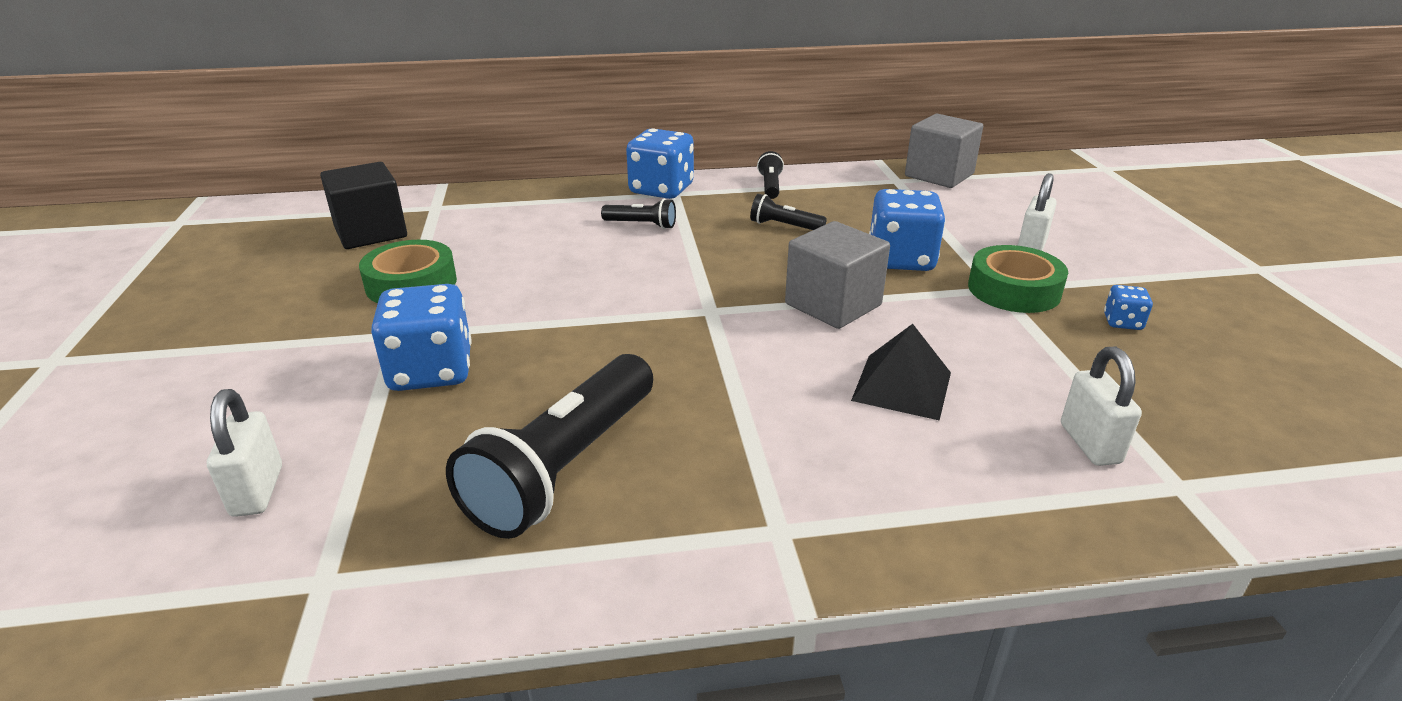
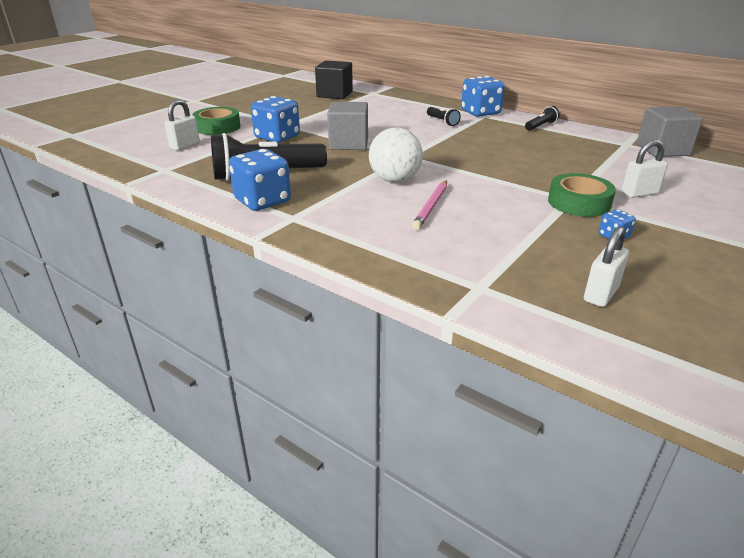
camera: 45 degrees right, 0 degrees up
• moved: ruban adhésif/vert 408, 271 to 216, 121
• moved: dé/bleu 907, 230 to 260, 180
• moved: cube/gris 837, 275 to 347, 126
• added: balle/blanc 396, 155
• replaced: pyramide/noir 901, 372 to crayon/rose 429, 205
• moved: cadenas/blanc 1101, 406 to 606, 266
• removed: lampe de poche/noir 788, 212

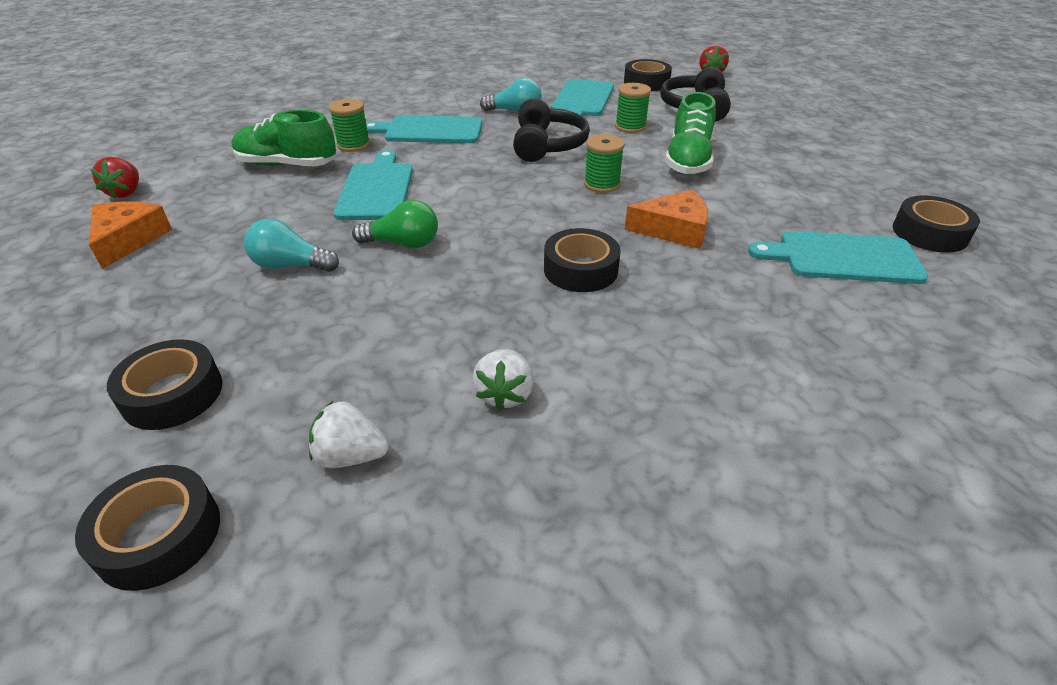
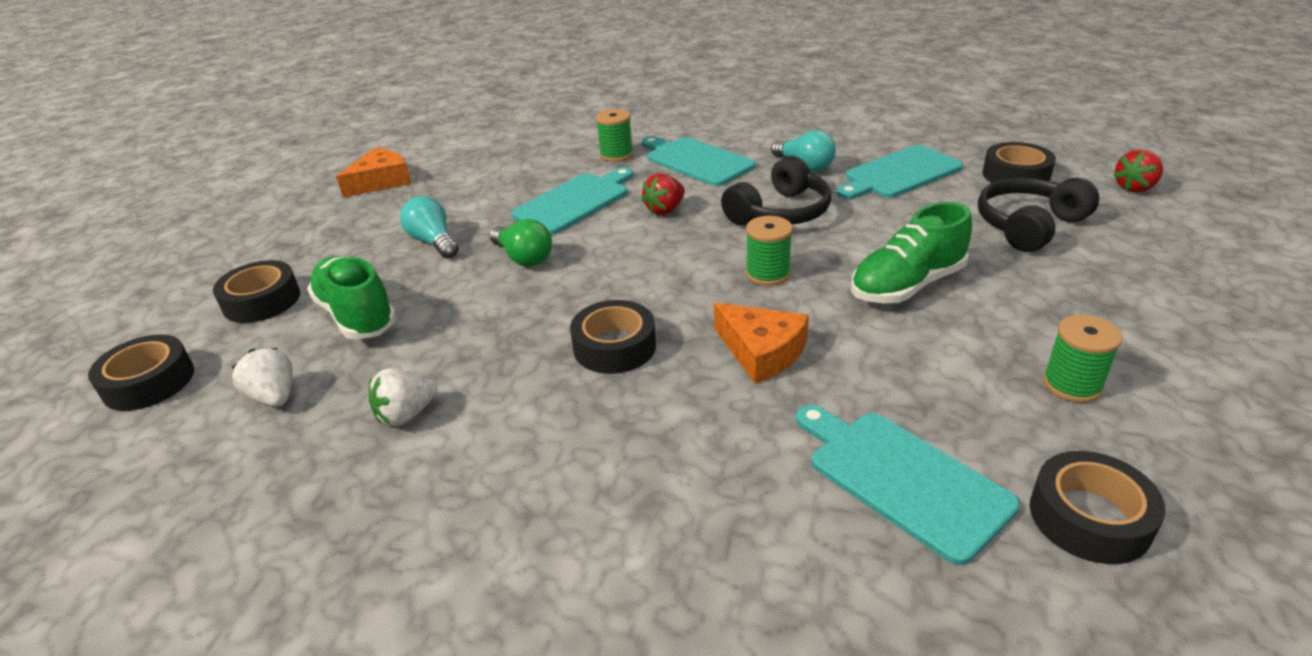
camera: 45 degrees right, 5 degrees down
• moved: chaussure/vert 283, 138 to 352, 298
• moved: fraise/rouge 114, 178 to 663, 194
• moved: bobine/vert 633, 108 to 1083, 359

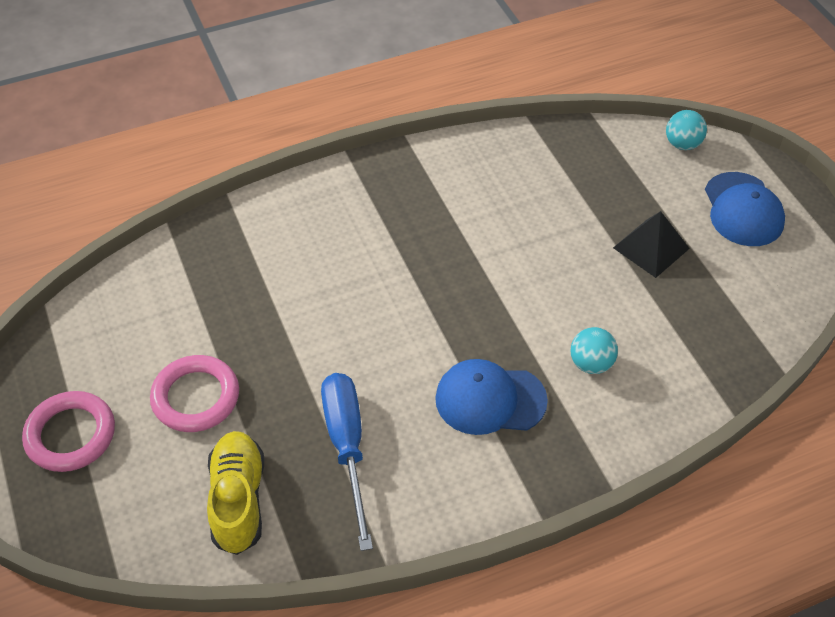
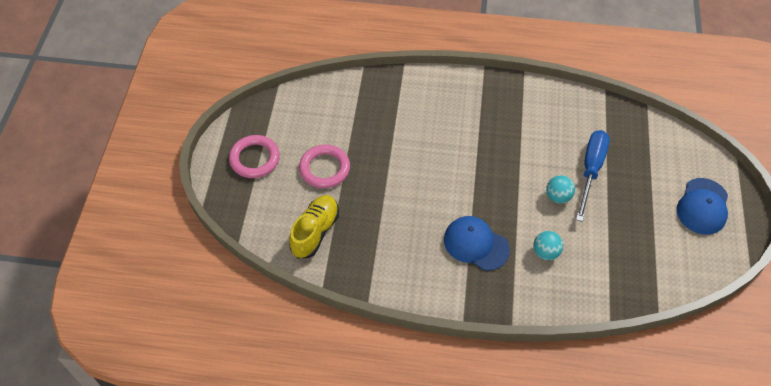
camera: 30 degrees right, 5 degrees up
• moved: balle/turquoise 686, 130 to 560, 189
• moved: tournevis/bleu 347, 462 to 593, 176
• removed: pyramide/noir 651, 244

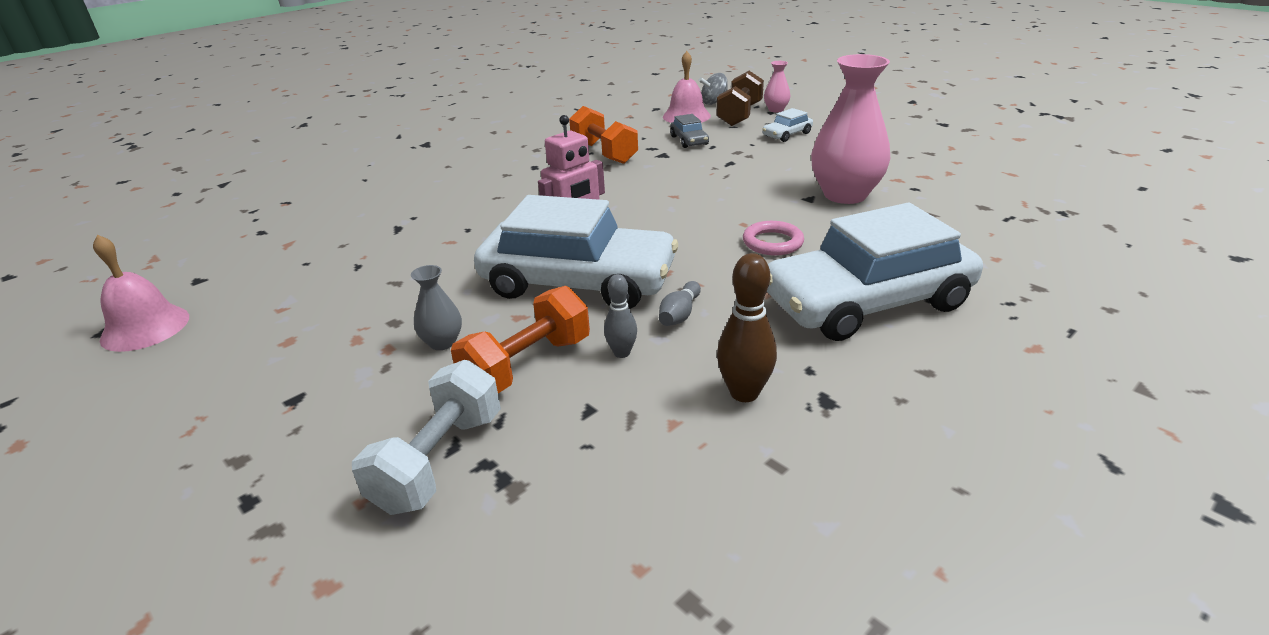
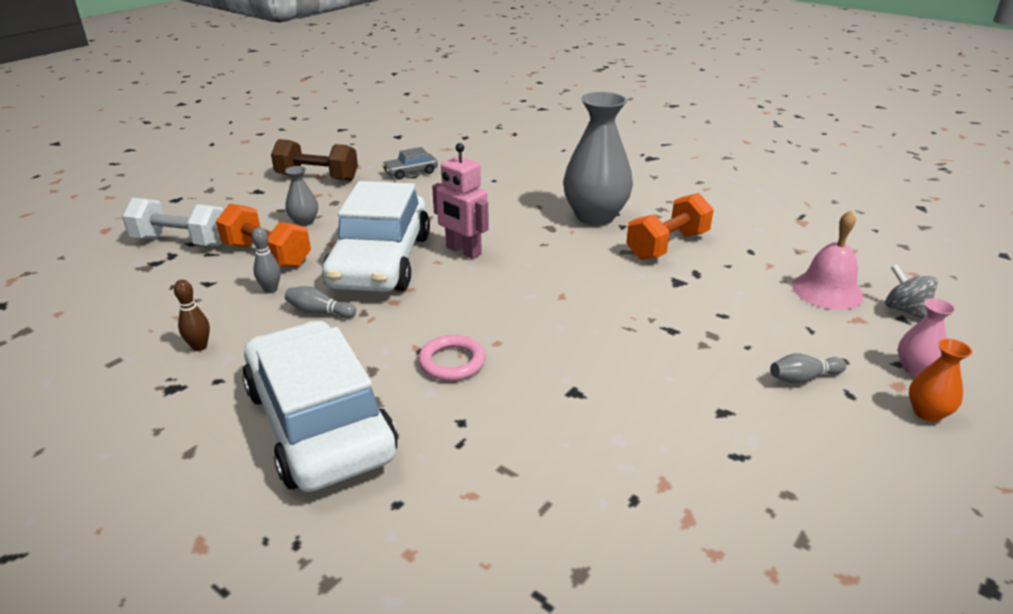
camera: 80 degrees right, 0 degrees up
• resized: quille/marron 747, 327 = 192, 315 x0.62
• moved: haltère/marron 740, 98 to 314, 160
• moved: voiture/gris 689, 131 to 410, 163
• added: vase/gris 598, 159
• replaced: voiture/blanc 787, 125 to quille/gris 808, 368
• added: vase/orange 940, 380
• removed: cloche/rose 141, 293
• removed: vase/rose 850, 129

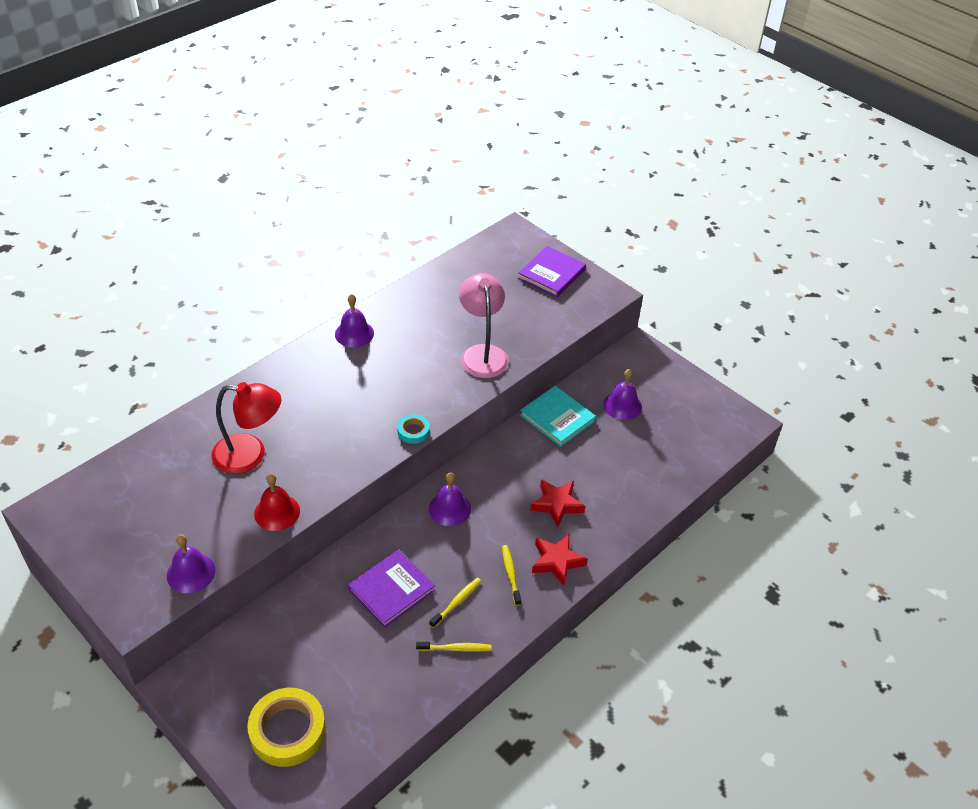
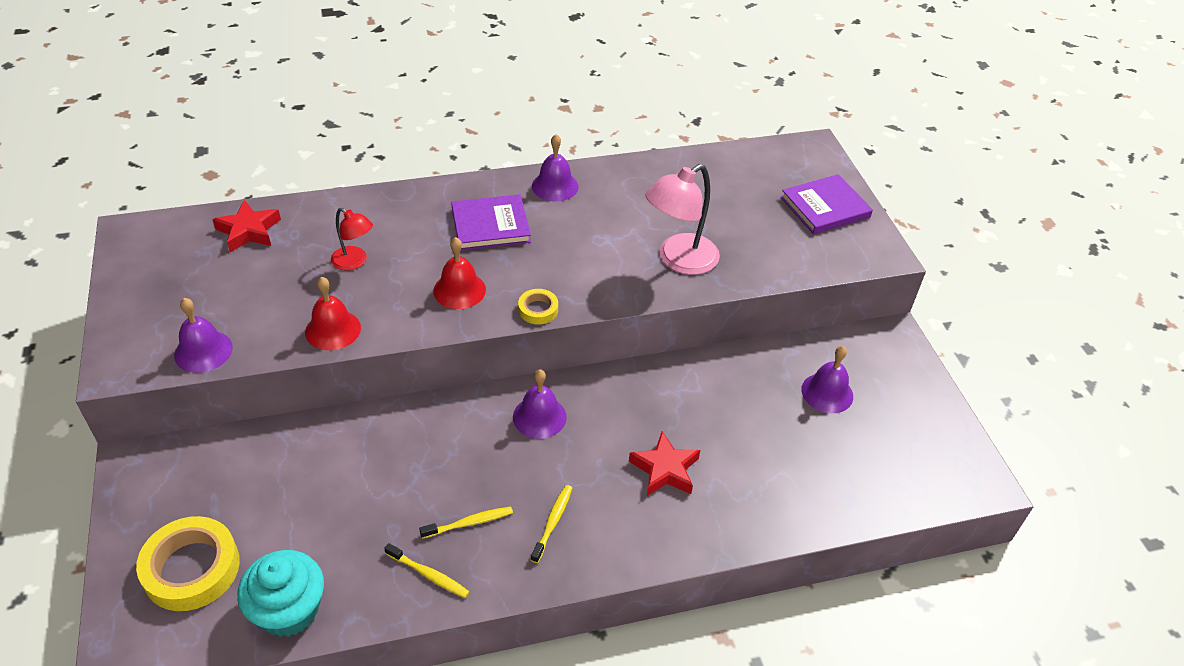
camera: 30 degrees right, 0 degrees up
• moved: étoile/rouge 560, 559 to 246, 226
• added: muffin/turquoise 280, 593
• resized: lampe/rouge 246, 428 = 352, 239 x0.57
• added: cloche/rouge 459, 273
• moved: livre/violet 391, 589 to 491, 222
• recoloured: ruban adhésif/turquoise 413, 429 to ruban adhésif/jaune 538, 307
• turned: lampe/rose 484, 325 = 682, 219 150 degrees counterclockwise
• removed: livre/turquoise 558, 416

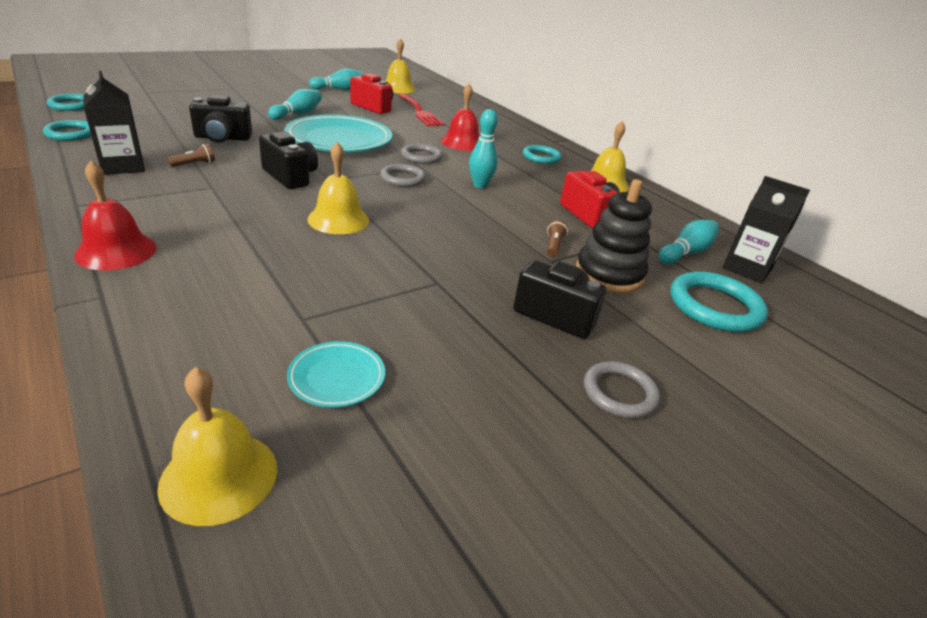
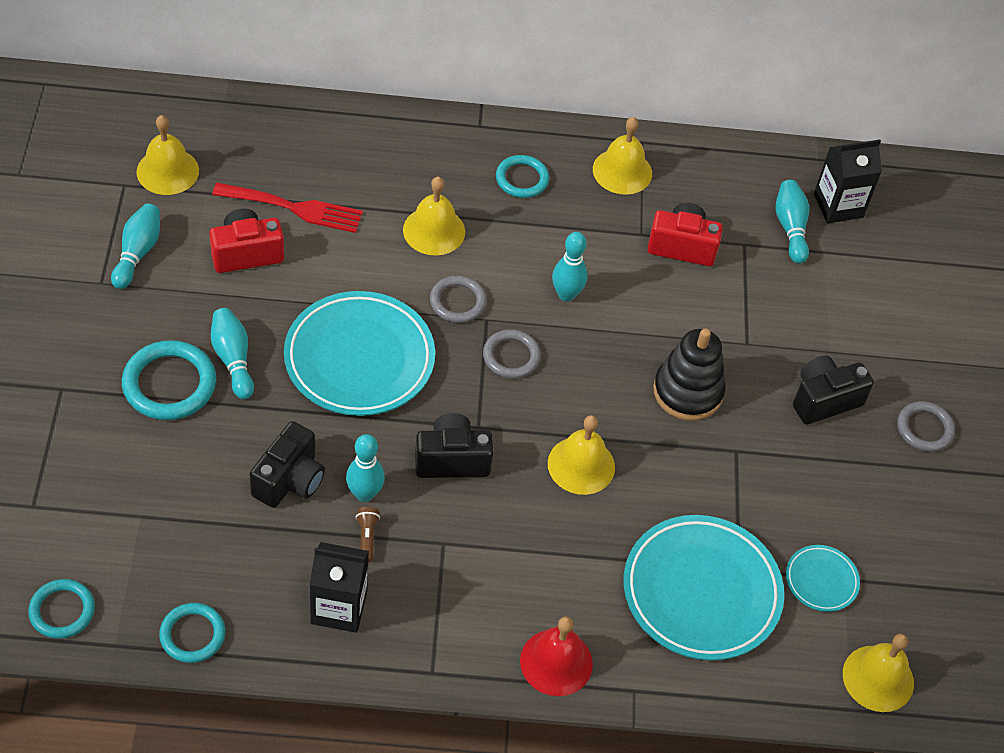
camera: 55 degrees left, 20 degrees up
• moved: anneau/turquoise 719, 301 to 169, 380
• added: quille/turquoise 365, 468
• recoloured: cloche/rouge 460, 117 to cloche/jaune 434, 216
• added: assiette/turquoise 703, 588
• moved: jouet à empiler/noir 614, 236 to 689, 375
• removed: lampe de poche/marron 557, 238

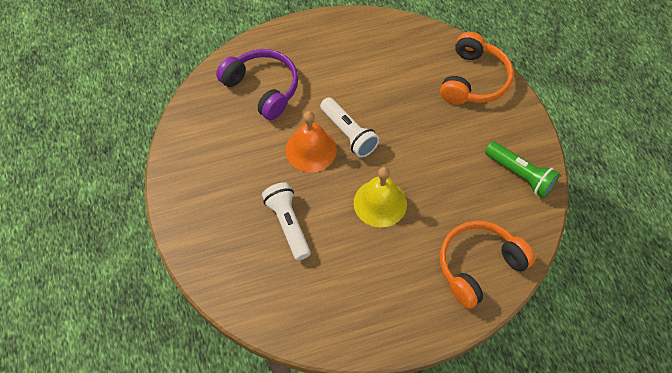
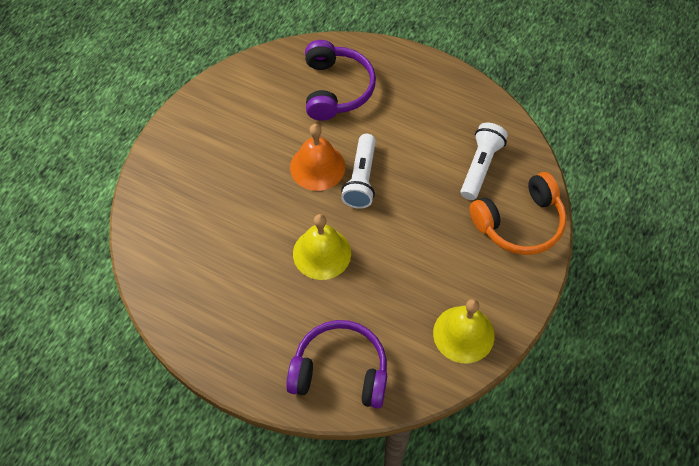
camera: 45 degrees right, 0 degrees up
• recoloured: casque audio/orange 487, 265 to casque audio/violet 336, 364
• replaced: lampe de poche/vert 522, 169 to cloche/jaune 463, 331
• moved: lampe de poche/blanc 286, 221 to 484, 161

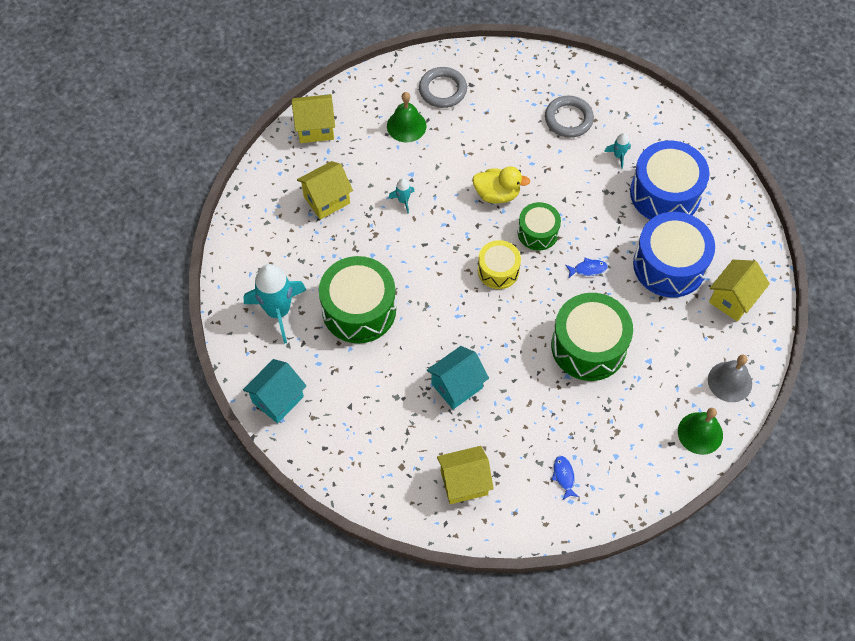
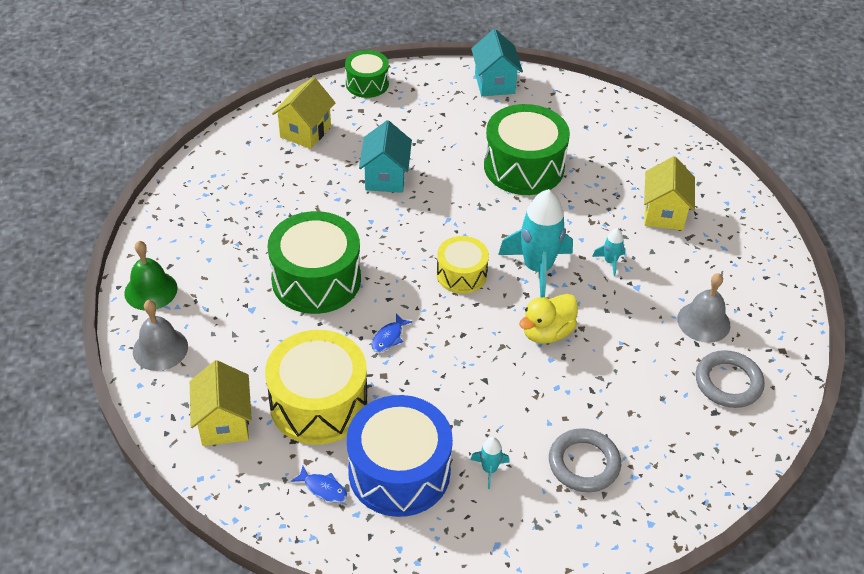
camera: 130 degrees right, 15 degrees down
• recoloured: tambour/bleu 674, 254 to tambour/jaune 316, 387
• moved: poisson/bleu 565, 478 to 318, 484
• moved: tambour/vert 539, 226 to 367, 74
• moved: fusée/turquoise 275, 304 to 535, 243
• recoloured: cloche/vert 407, 117 to cloche/gris 703, 308
• removed: maison/jaune 313, 118

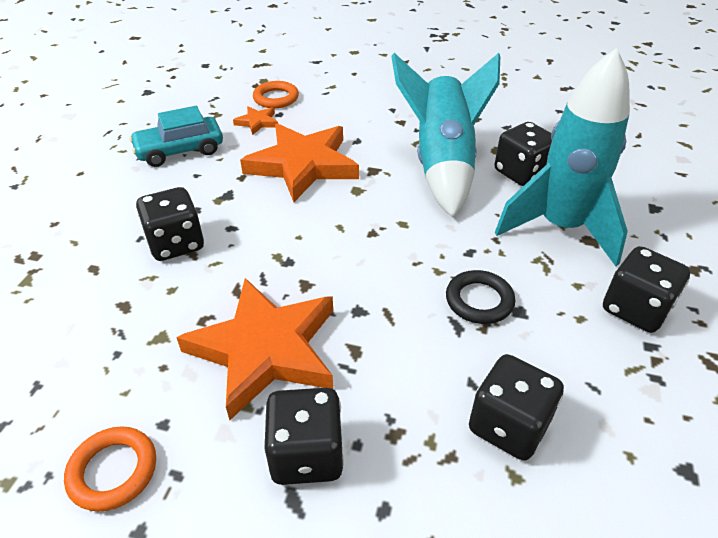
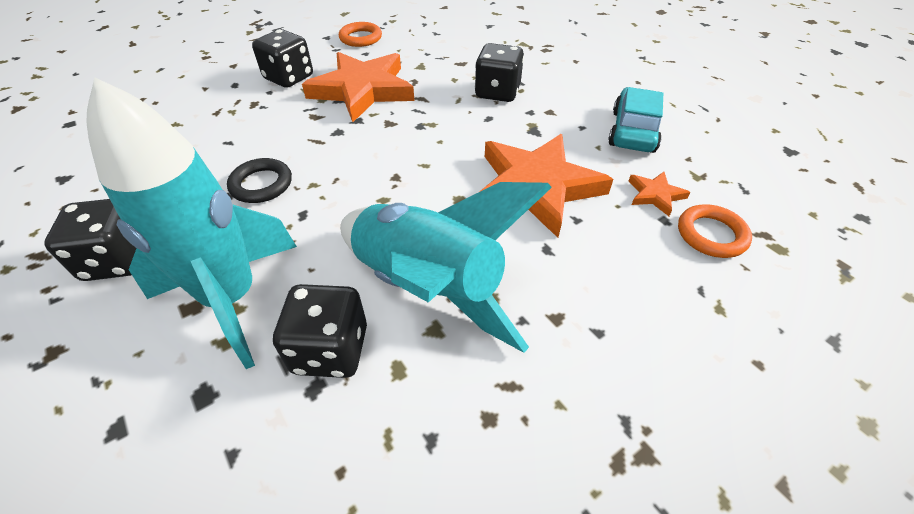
camera: 130 degrees right, 5 degrees up
• removed: dé/noir 516, 407

